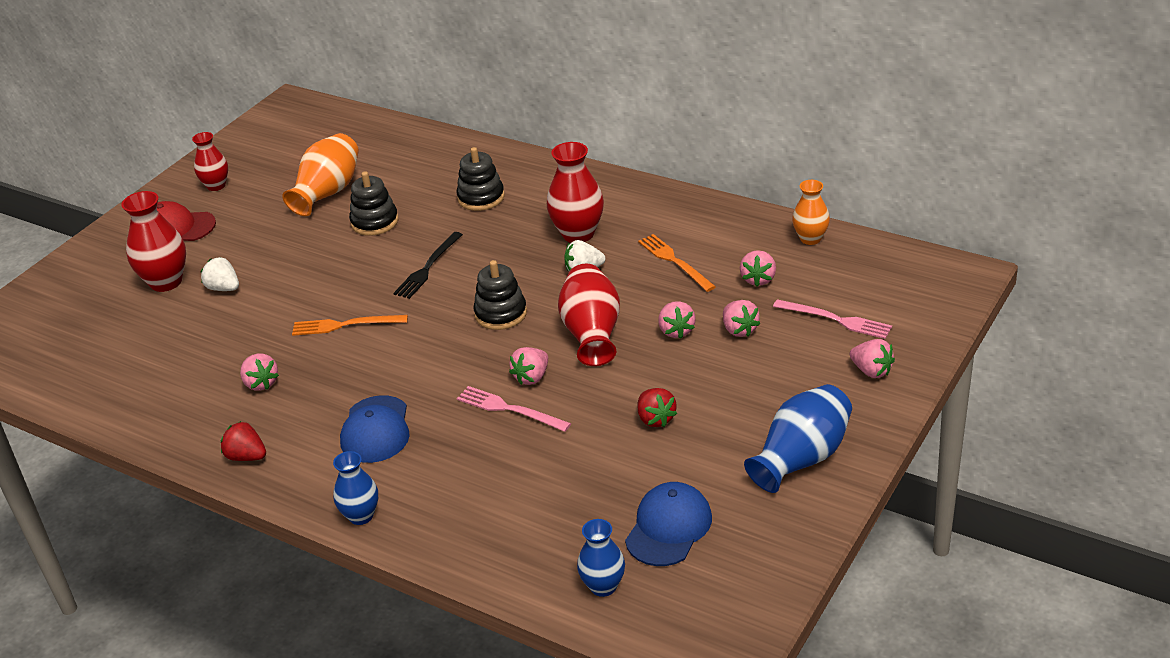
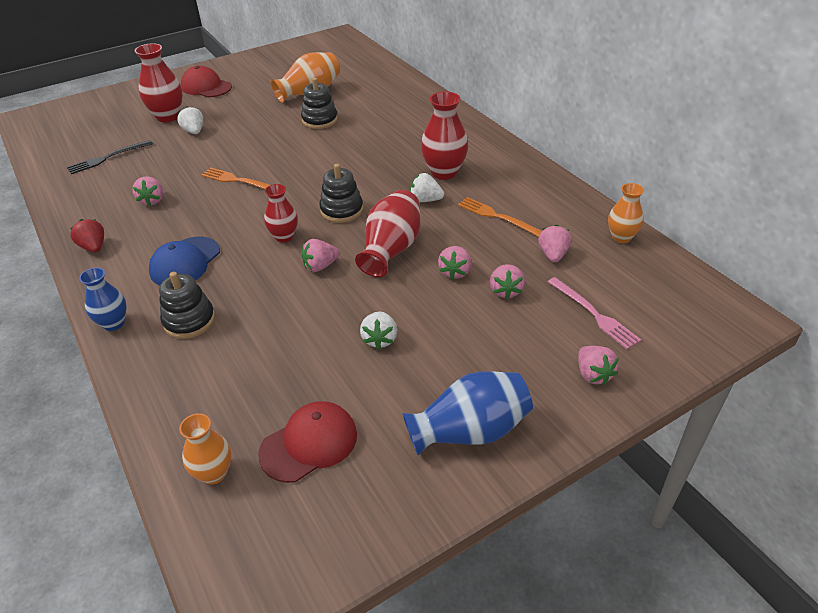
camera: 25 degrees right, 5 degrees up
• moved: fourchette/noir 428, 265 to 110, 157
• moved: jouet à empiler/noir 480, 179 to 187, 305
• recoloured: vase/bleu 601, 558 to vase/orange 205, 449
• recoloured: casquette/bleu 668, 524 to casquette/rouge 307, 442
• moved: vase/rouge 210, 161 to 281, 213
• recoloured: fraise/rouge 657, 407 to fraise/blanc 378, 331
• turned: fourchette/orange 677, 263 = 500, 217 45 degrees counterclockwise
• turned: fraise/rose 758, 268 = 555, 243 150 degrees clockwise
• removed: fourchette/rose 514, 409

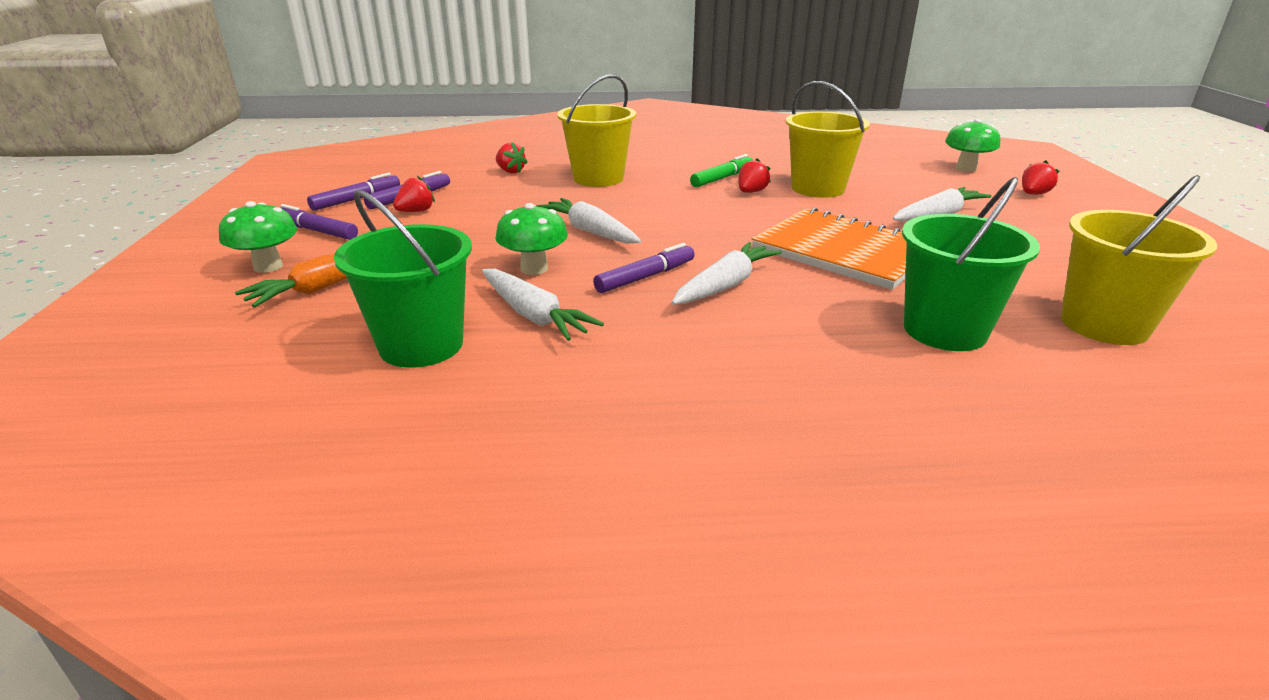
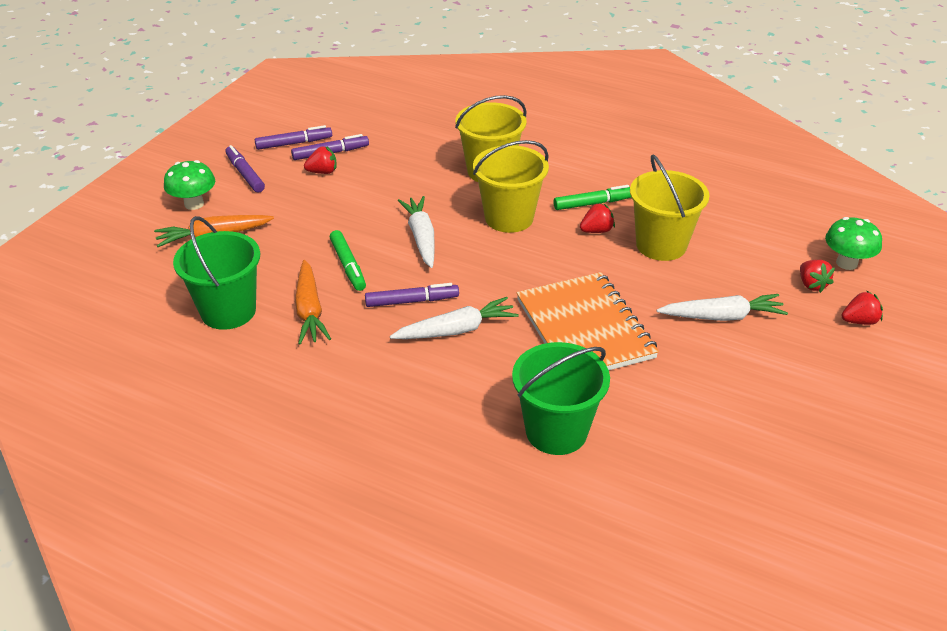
camera: 30 degrees right, 10 degrees up
• recoloured: carotte/blanc 543, 305 to carotte/orange 313, 302
• replaced: champignon/vert 531, 239 to feutre/vert 348, 260
• moved: seau/jaune 1139, 260 to 511, 186
• moved: fraise/rouge 512, 157 to 817, 276

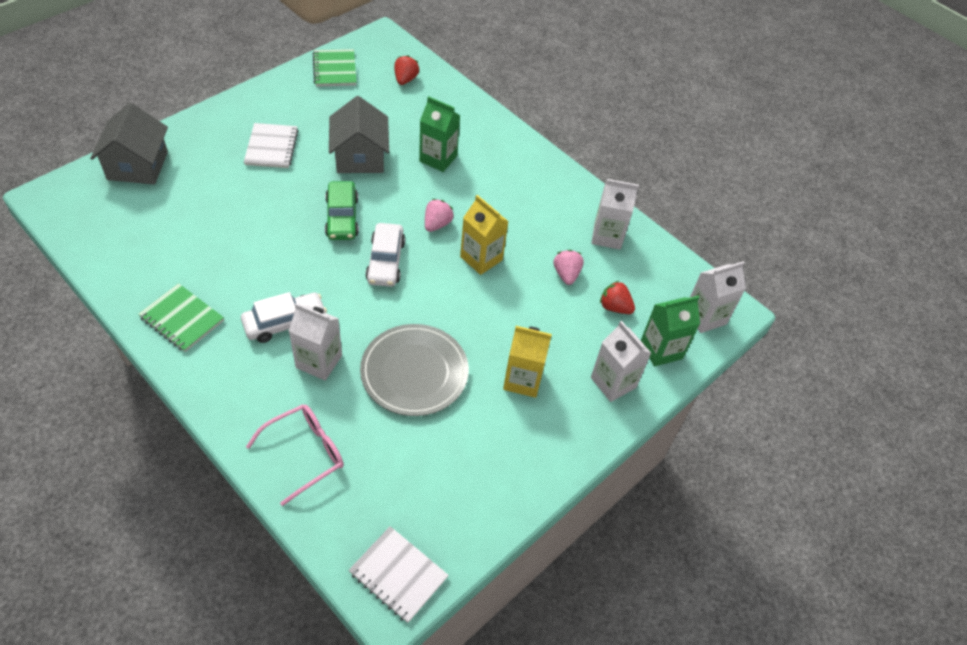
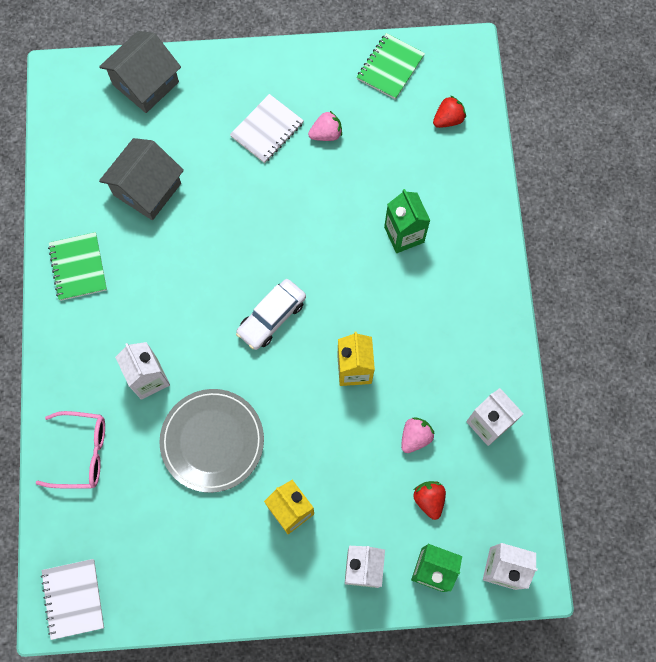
camera: 45 degrees right, 20 degrees up
• moved: maison/gris 359, 134 to 141, 179
• moved: fraise/rose 439, 215 to 325, 126
• removed: voiture/blanc 284, 317
• removed: voiture/vert 342, 210

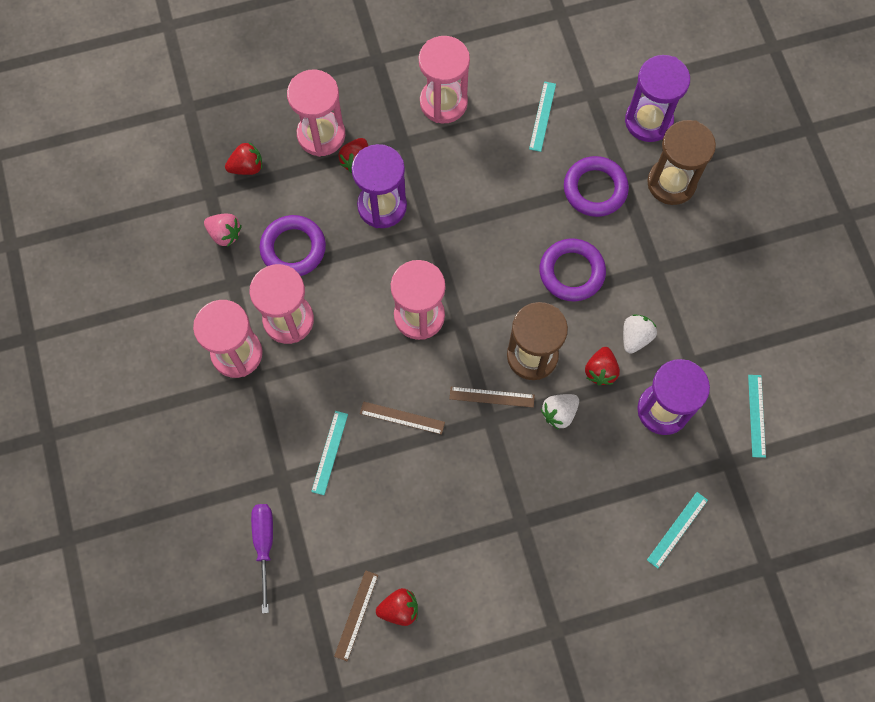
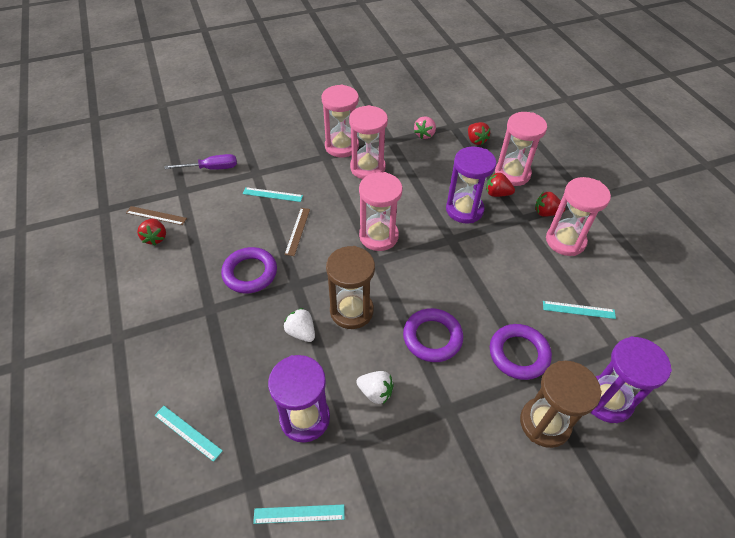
camera: 85 degrees right, 20 degrees down
• moved: anneau/violet 293, 245 to 249, 270
• moved: fraise/rouge 602, 366 to 550, 204
• removed: règle/marron 492, 397

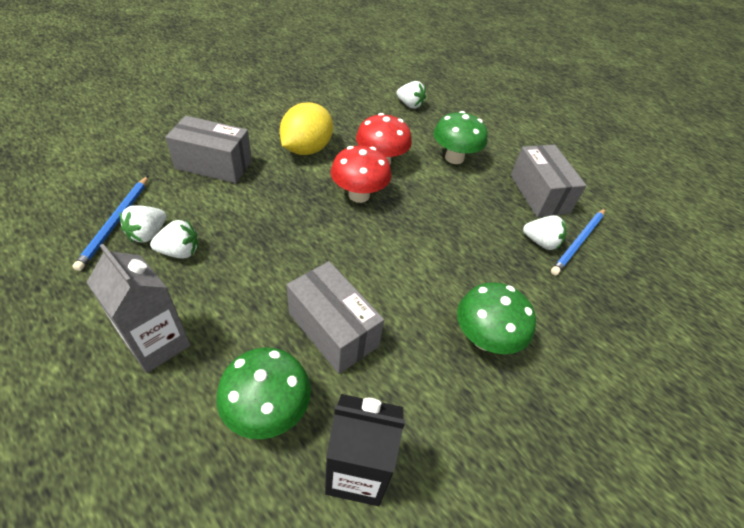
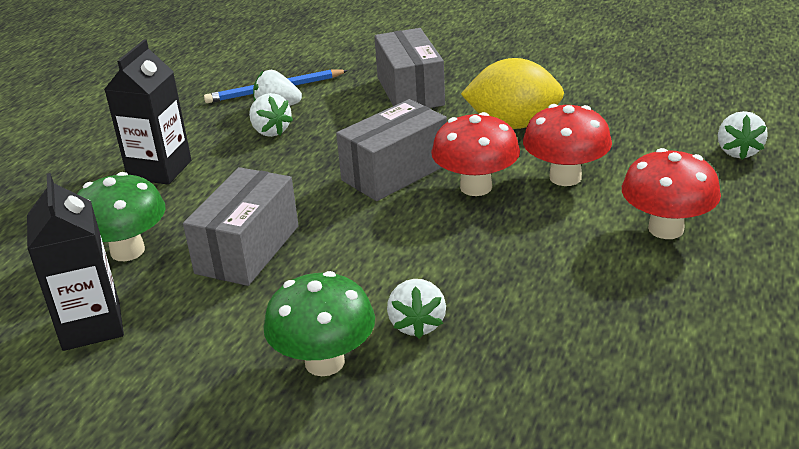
camera: 70 degrees right, 15 degrees down
• recoloured: brique de lait/gris 139, 308 to brique de lait/noir 147, 112
• moved: boîte/gris 549, 181 to 391, 150
• moved: fraise/blanc 544, 232 to 416, 309
• recoloured: champignon/vert 461, 137 to champignon/rouge 671, 193
• removed: crayon/bleu 578, 242

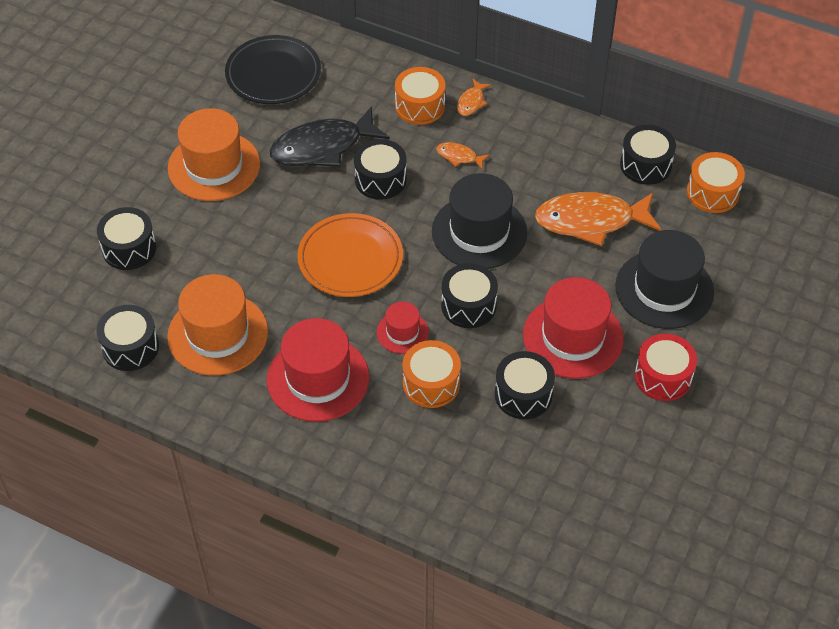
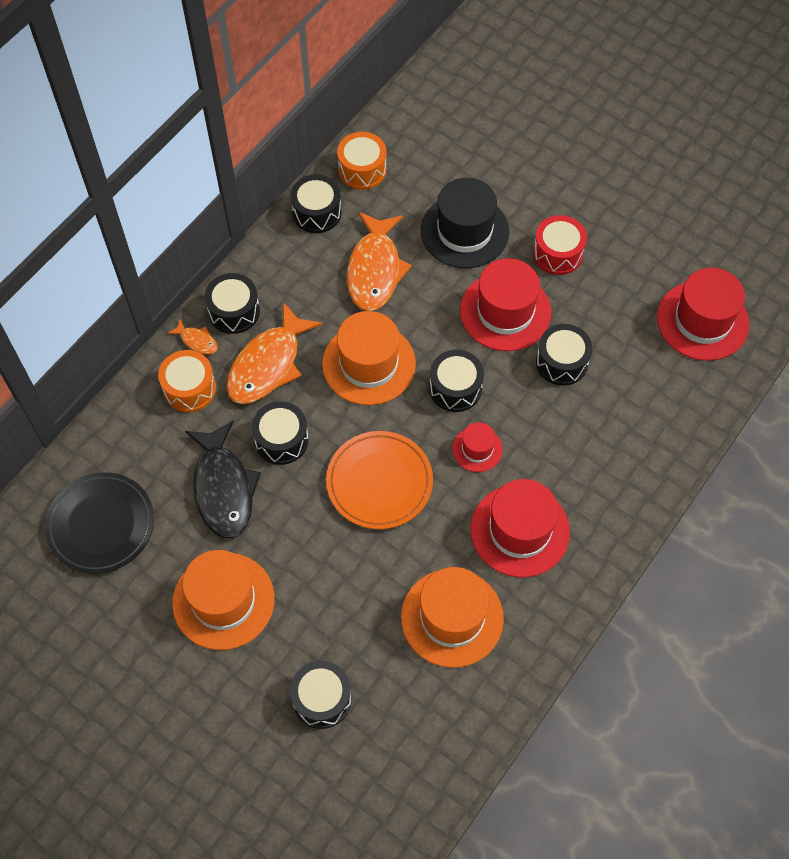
camera: 80 degrees left, 10 degrees up
• moved: tambour/noir 127, 338 to 232, 303
• resized: poisson/orange 463, 156 = 274, 353 x2.25
• recoloured: chapeau/noir 479, 221 to chapeau/orange 369, 358
• added: chapeau/rouge 703, 314
• removed: tambour/orange 431, 374

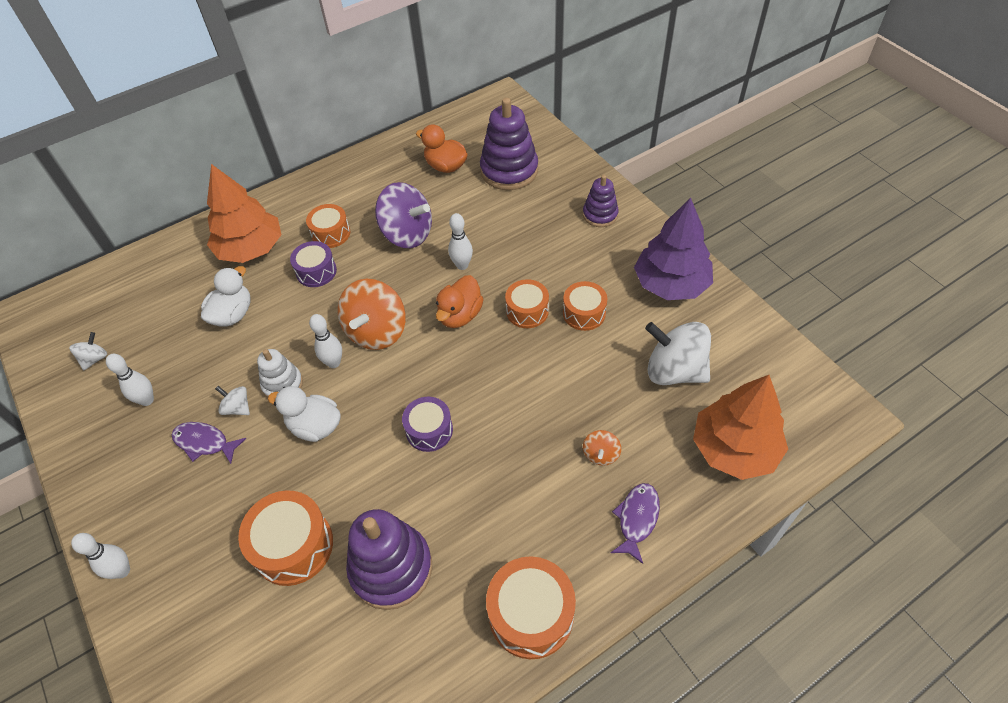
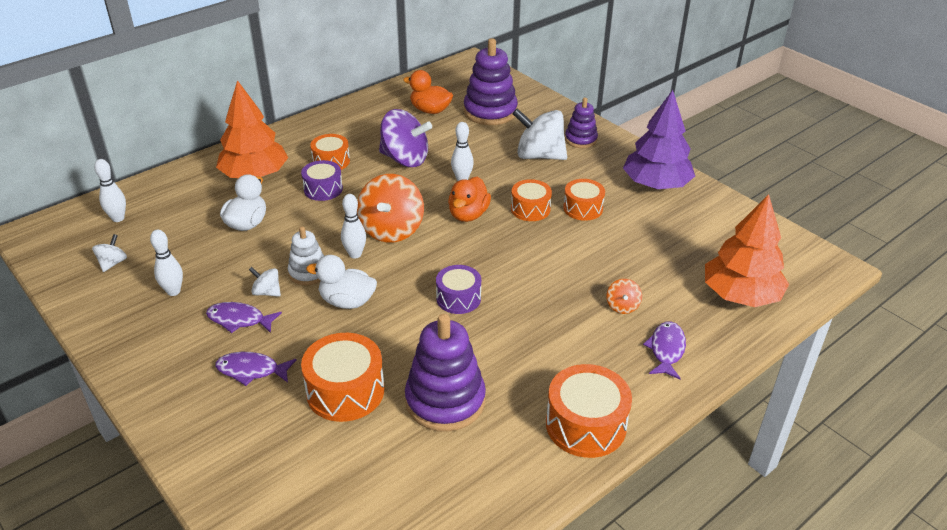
camera: 10 degrees left, 15 degrees down
• moved: quille/blanc 100, 556 to 110, 190
• added: poisson/violet 255, 369
• moved: toupie/blanc 678, 353 to 539, 134

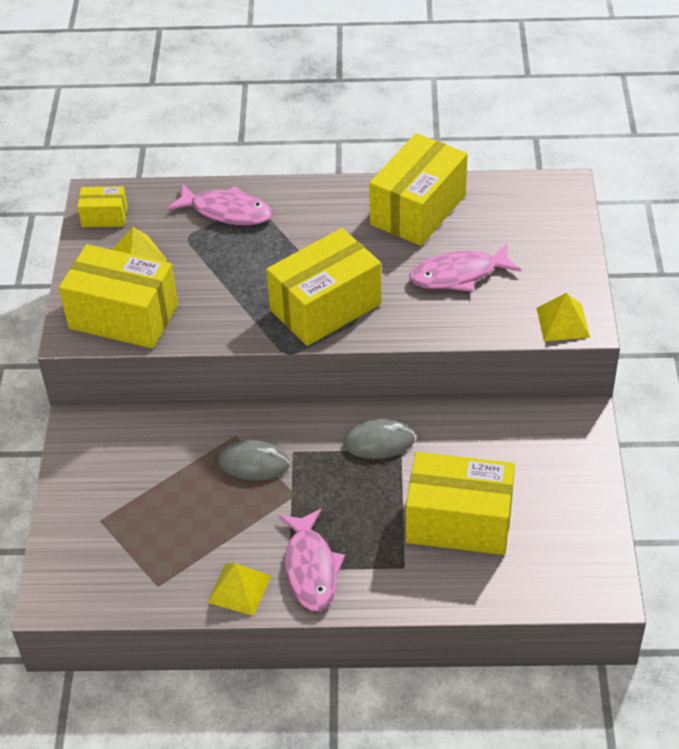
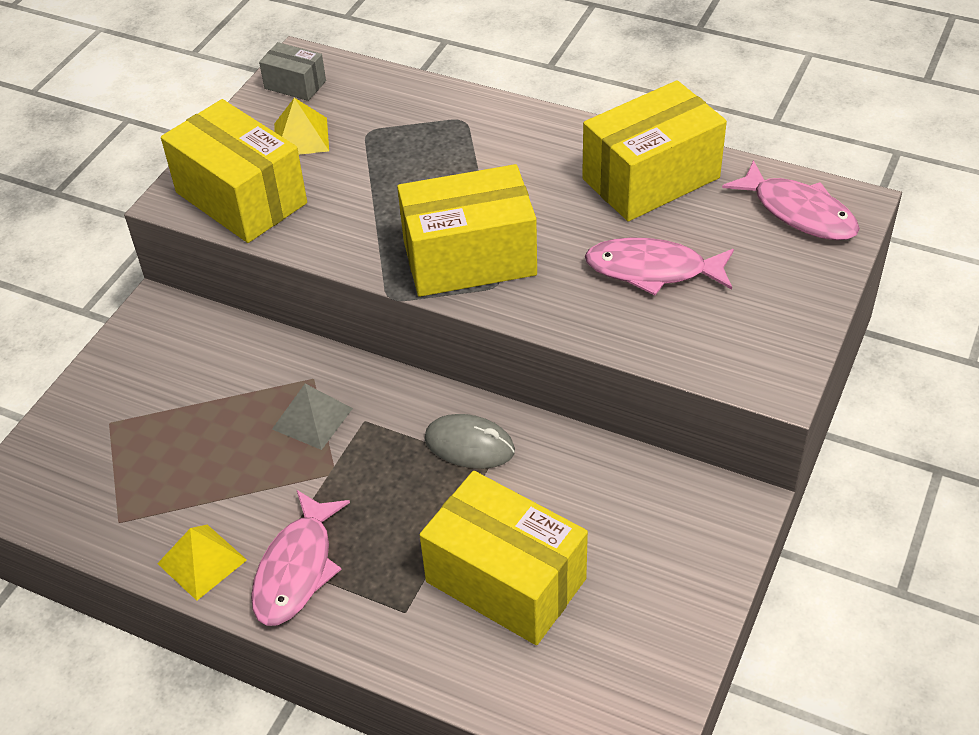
camera: 25 degrees right, 0 degrees up
• recoloured: boîte/jaune 102, 206 to boîte/gris 292, 71
• replaced: souris/gris 254, 460 to pyramide/gris 312, 417
• moved: poisson/rose 220, 204 to 791, 200
• removed: pyramide/jaune 563, 317

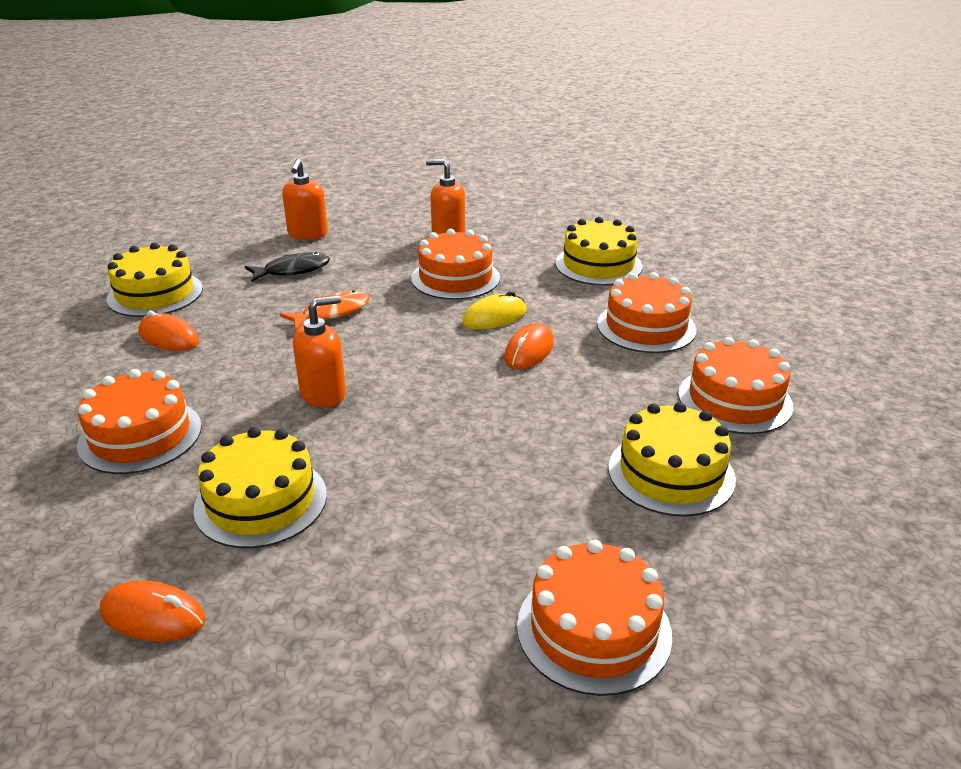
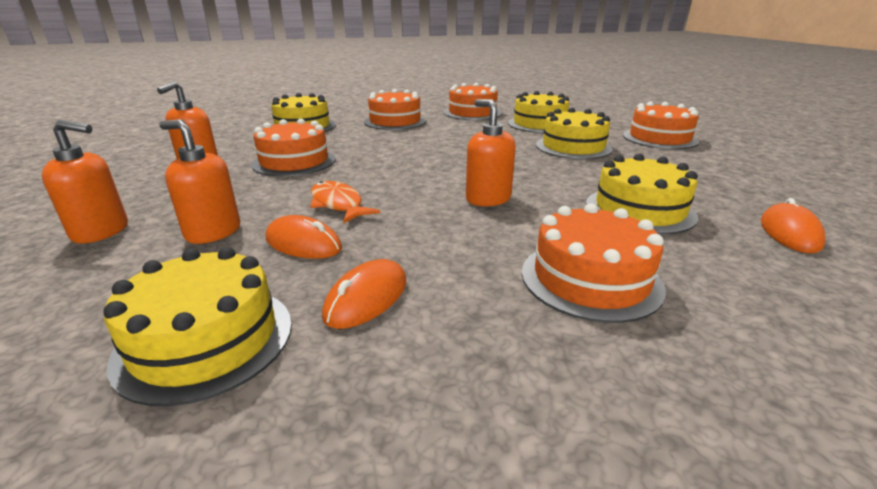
camera: 90 degrees left, 5 degrees down
• replaced: poisson/noir 287, 267 to distributeur de savon/orange 199, 181
• moved: souris/orange 529, 346 to 303, 237
• added: gâteau/jaune 574, 133
• removed: souris/jaune 494, 310

